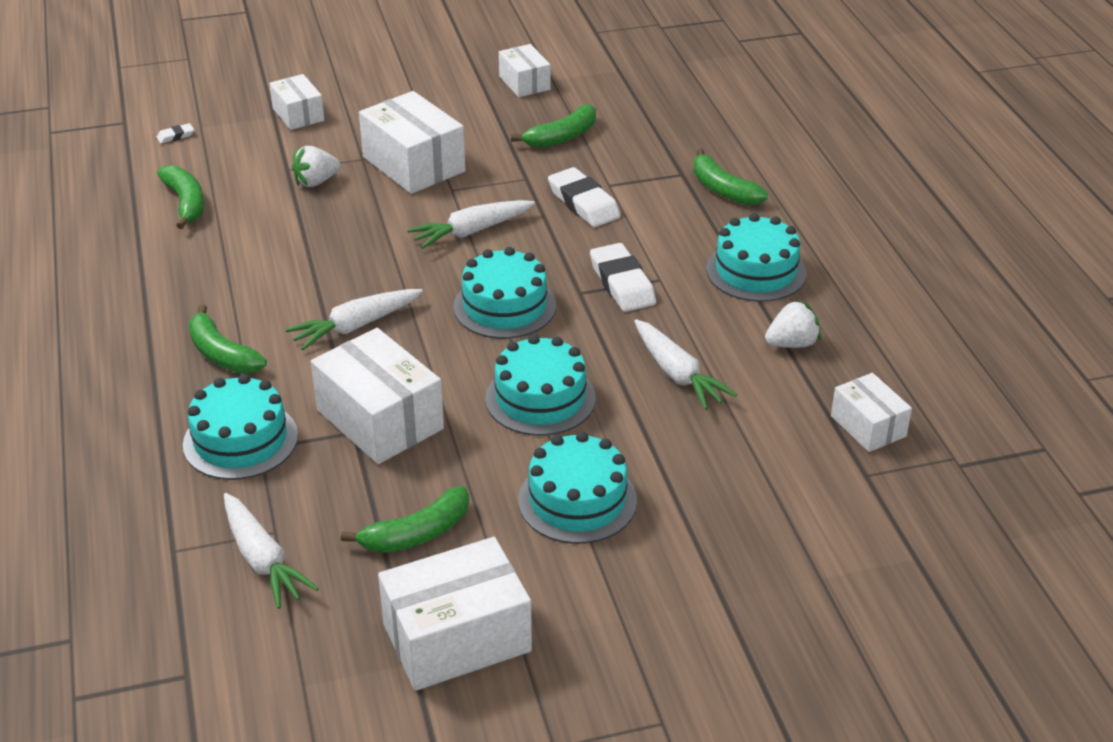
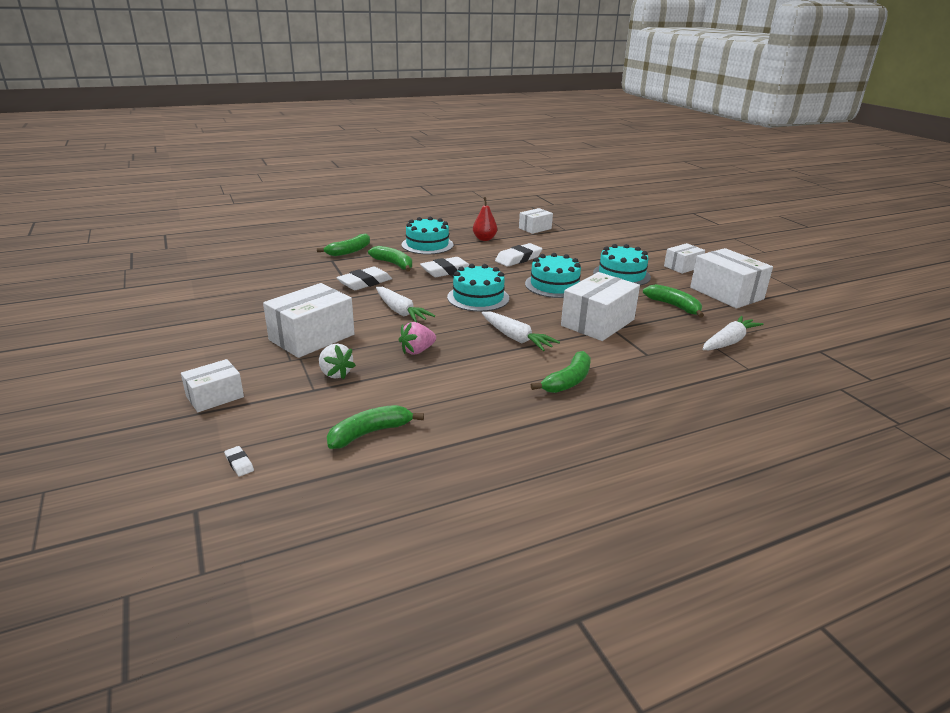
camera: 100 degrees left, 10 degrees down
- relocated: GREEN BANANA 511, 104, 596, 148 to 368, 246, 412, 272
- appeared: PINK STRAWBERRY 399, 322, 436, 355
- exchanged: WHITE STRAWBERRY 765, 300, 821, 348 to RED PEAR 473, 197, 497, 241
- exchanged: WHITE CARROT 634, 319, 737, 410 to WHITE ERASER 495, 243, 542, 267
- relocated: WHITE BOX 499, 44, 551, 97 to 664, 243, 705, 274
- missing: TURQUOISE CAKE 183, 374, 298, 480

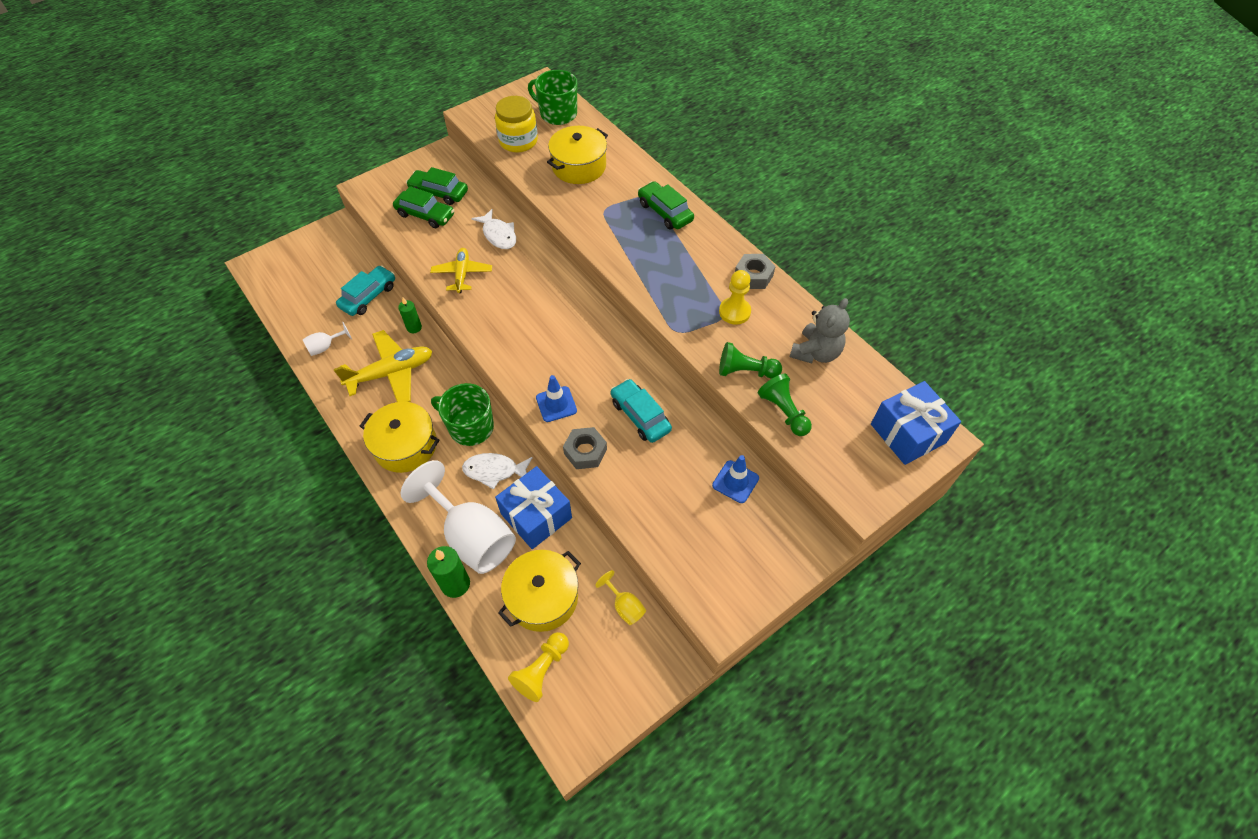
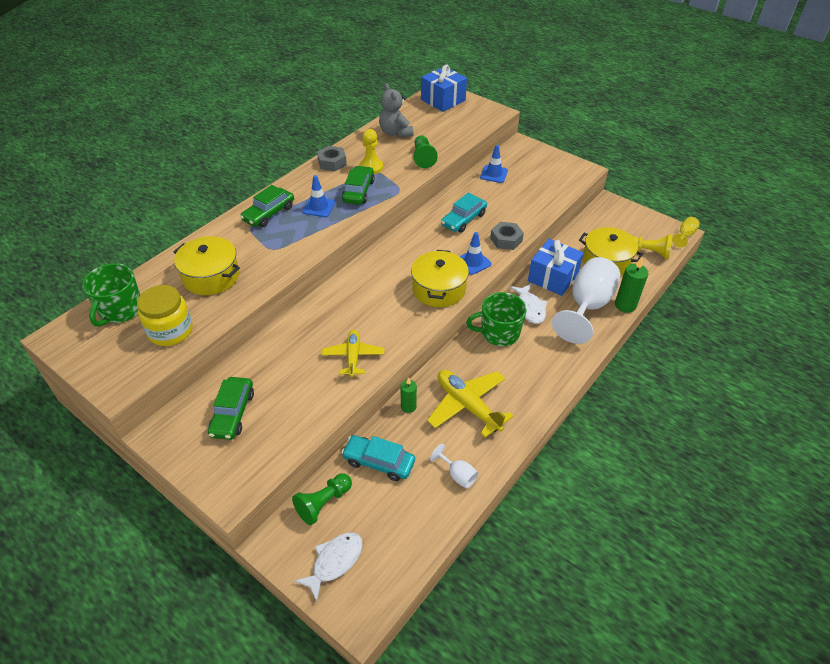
camera: 105 degrees left, 10 degrees down
- relocated: GREEN PAWN 758, 374, 812, 436 to 292, 473, 352, 525
- relocated: WHITE FISH 471, 209, 516, 249 to 294, 533, 362, 602
- appeared: BLUE TRAFFIC CONE 302, 175, 335, 217
- spun: YELLOW PLANE 430, 248, 492, 293 = 321, 330, 384, 377 105 degrees clockwise
- relocated: GREEN CAR 393, 186, 454, 228 to 342, 166, 375, 205
- spun: GREY TEDDY BEAR 790, 298, 850, 364 = 379, 83, 414, 138 135 degrees counterclockwise
- relocated: YELLOW POT 360, 402, 440, 473 to 411, 250, 469, 307
- spun: GREEN MUG 431, 383, 494, 446 = 466, 292, 527, 346 75 degrees clockwise
- relocated: YELLOW GOBLET 595, 570, 646, 625 to 672, 217, 700, 247

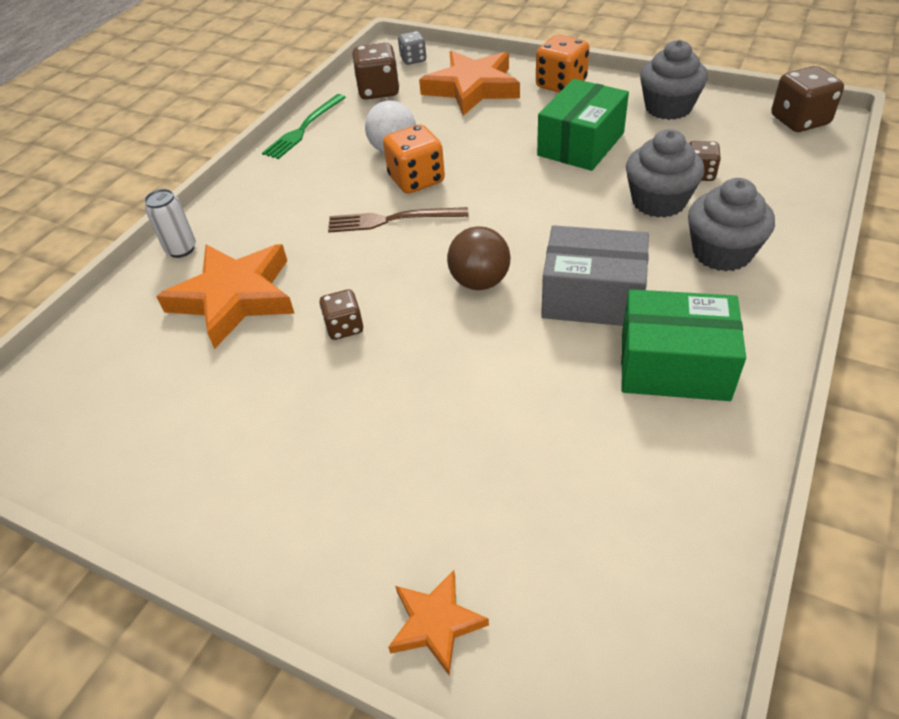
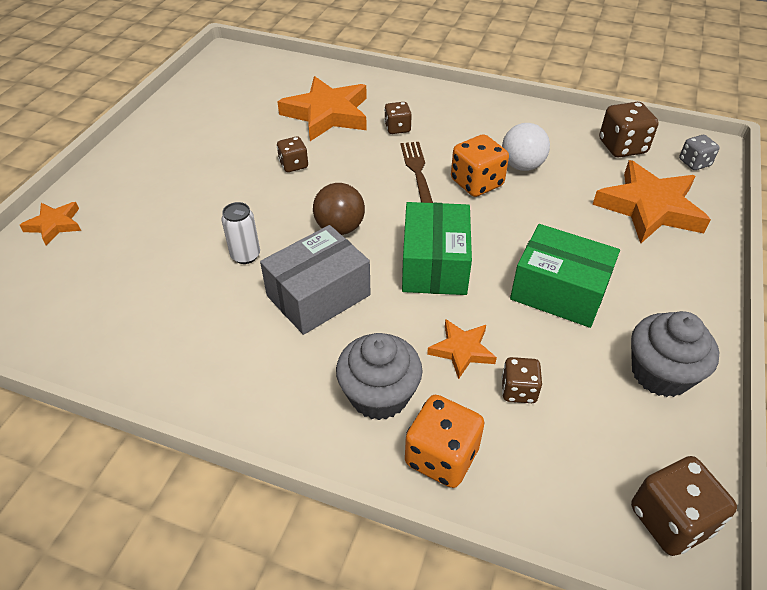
camera: 80 degrees right, 0 degrees up
- relocated: WHITE CAN 144, 189, 196, 258 to 221, 202, 260, 264
- spun: GREY BOX 541, 225, 649, 326 = 260, 225, 371, 335 45 degrees clockwise
- appeared: BROWN DICE 384, 102, 412, 134
- relocated: GREEN BOX 621, 289, 746, 401 to 402, 202, 472, 295
- relocated: ORANGE DICE 536, 35, 590, 93 to 405, 395, 485, 488
- exchanged: GREY CUPCAKE 626, 129, 704, 218 to ORANGE STAR 427, 319, 497, 379
- missing: GREEN FORK 262, 94, 346, 159

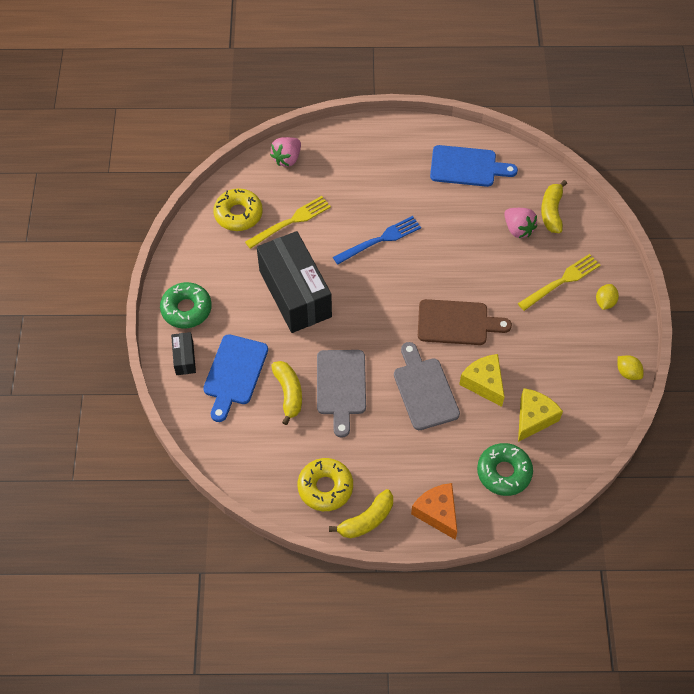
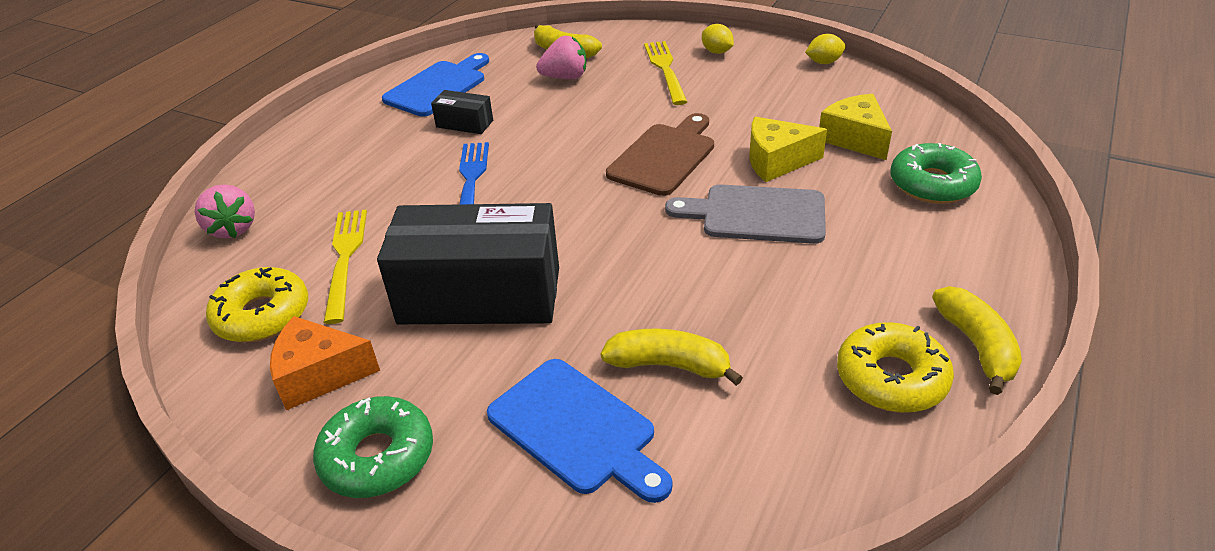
camera: 60 degrees left, 20 degrees down
- relocated: ORANGE CHEESE 411, 483, 457, 540 to 270, 316, 380, 410
- relocated: BLACK BOX 171, 332, 196, 375 to 431, 90, 493, 134
- missing: GREY CUTTING BOARD 317, 350, 366, 438

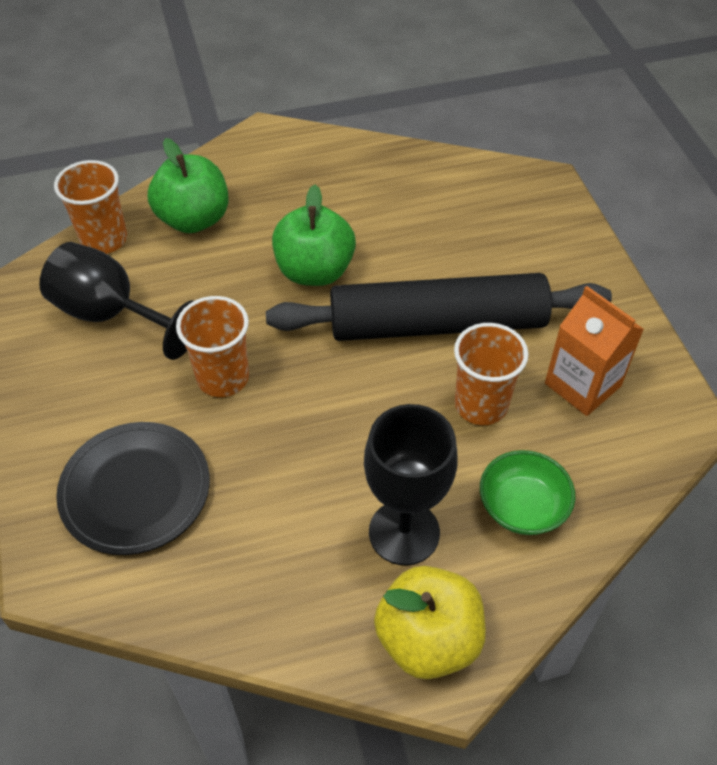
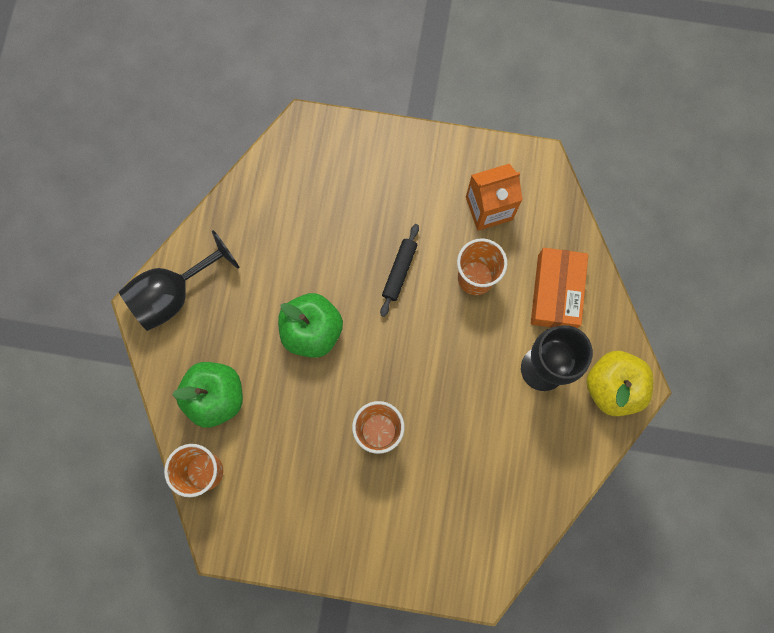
camera: 65 degrees left, 25 degrees up
- relocated: BLACK GOBLET 39, 242, 194, 360 to 119, 230, 240, 331
- size: BLACK ROLLING PIN 266, 273, 612, 341 = 380, 224, 419, 317 x0.40
- exchanged: GREEN BOWL 480, 450, 575, 535 to ORANGE BOX 531, 248, 588, 328
- missing: BLACK PLATE 56, 422, 210, 555

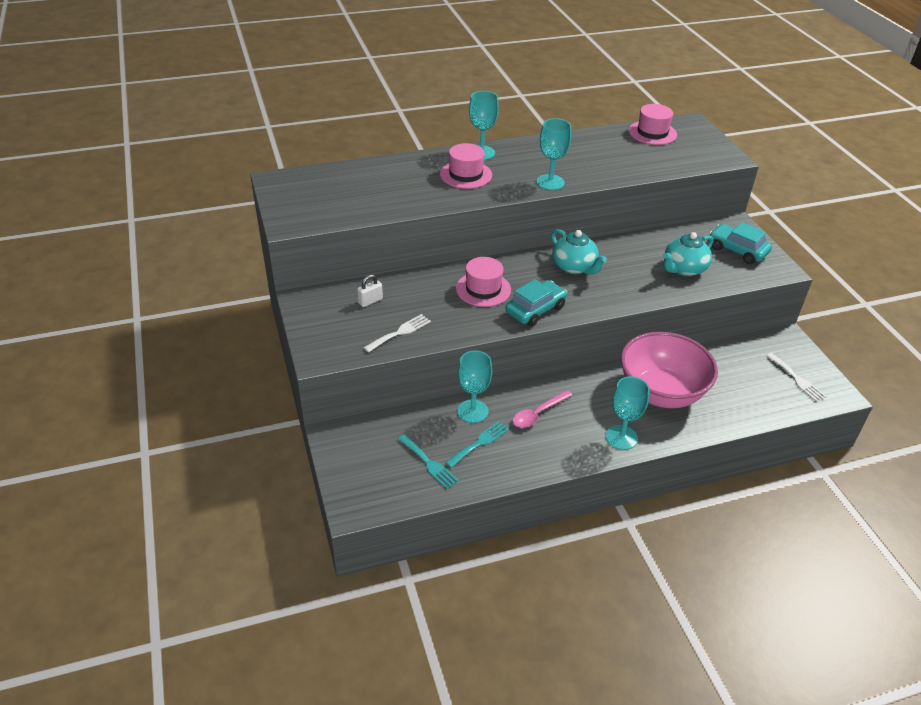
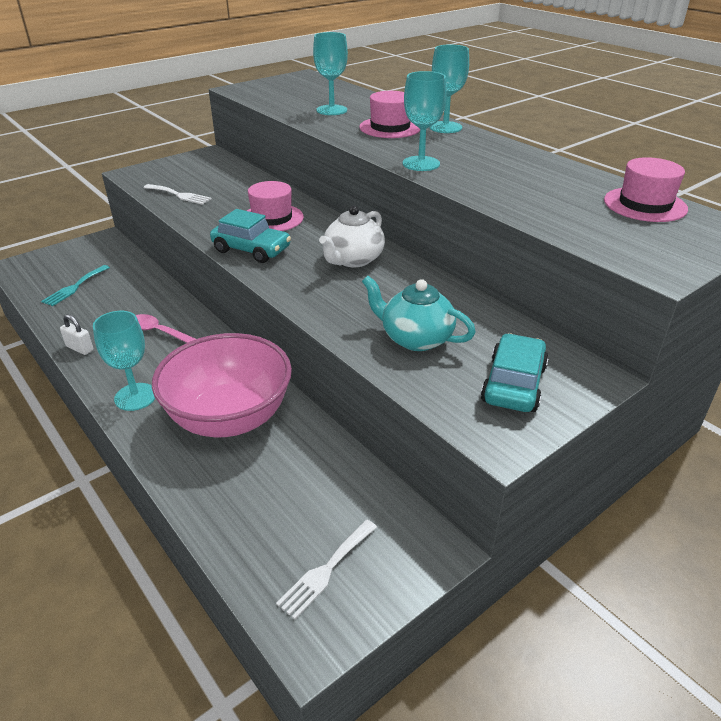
camera: 70 degrees right, 5 degrees down
- relocated: WHITE PADLOCK 357, 274, 383, 307 to 60, 314, 93, 355
- relocated: TURQUOISE GOBLET 458, 350, 492, 423 to 313, 32, 348, 115
- colour: TURQUOISE TEAPOT 551, 229, 607, 274 to WHITE TEAPOT 319, 206, 385, 267
- missing: TURQUOISE FORK 445, 421, 509, 468

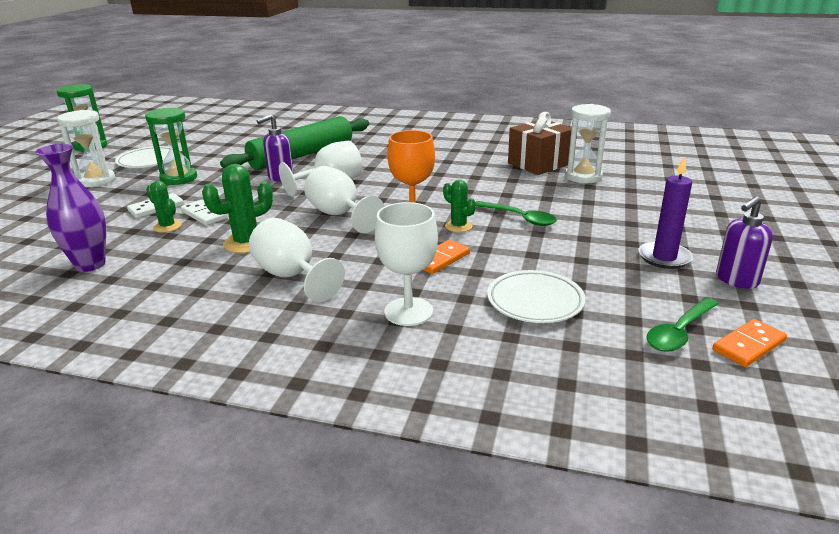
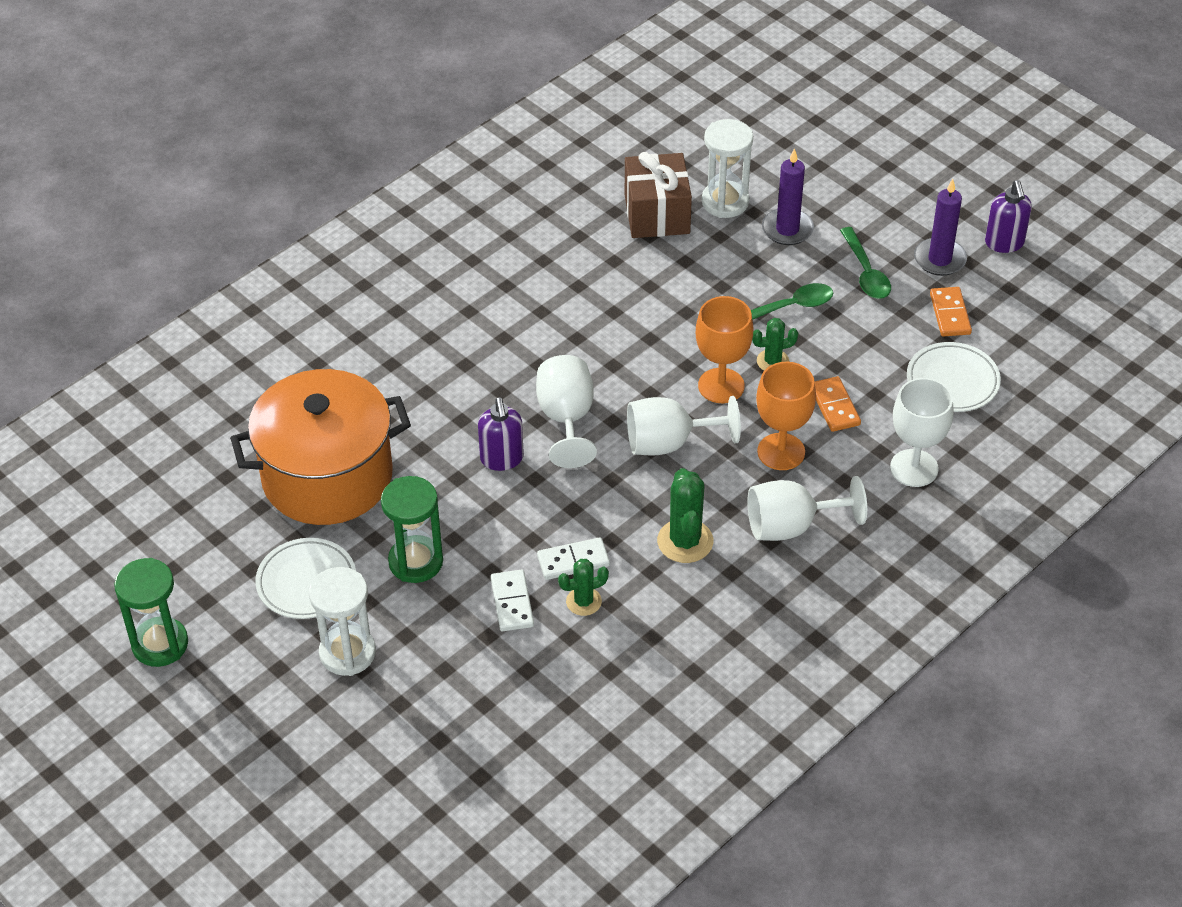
camera: 60 degrees left, 20 degrees up
- appeared: ORANGE POT 230, 369, 411, 525
- appeared: ORANGE GOBLET 756, 362, 816, 470
- appeared: PURPLE CANDLE 762, 148, 814, 245
- relocated: GREEN SPOON 646, 298, 719, 352 to 840, 227, 891, 299
- relocated: ORANGE DOMINO 712, 319, 787, 367 to 930, 287, 972, 336
- missing: PURPLE VASE 35, 144, 106, 272
- missing: GREEN ROLLING PIN 220, 116, 369, 170

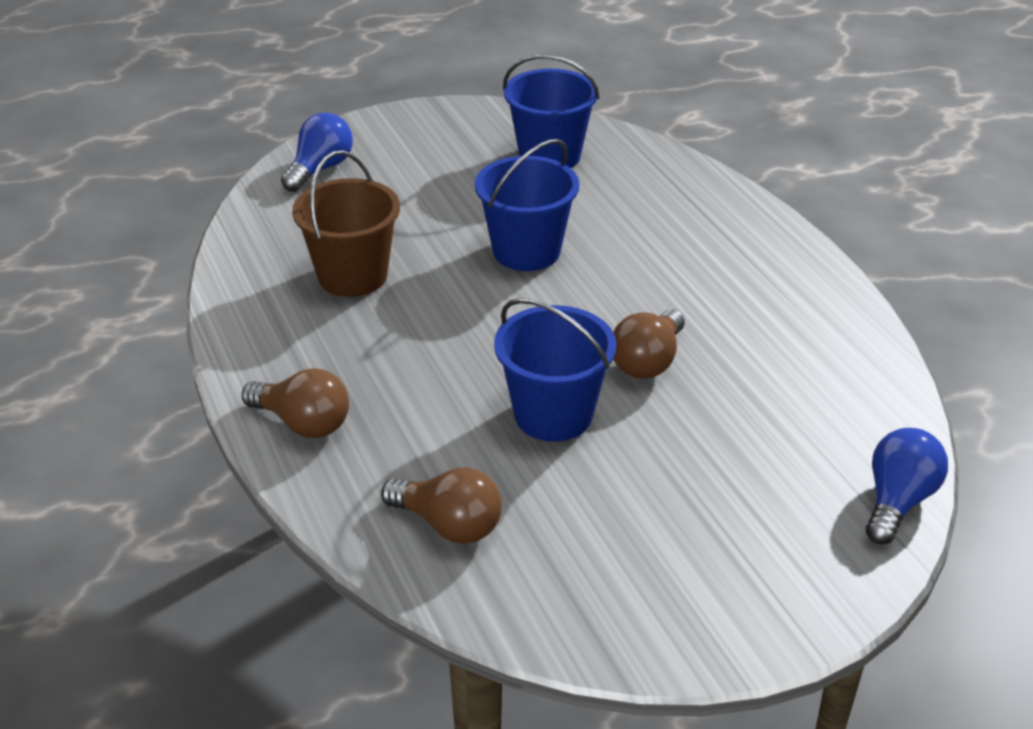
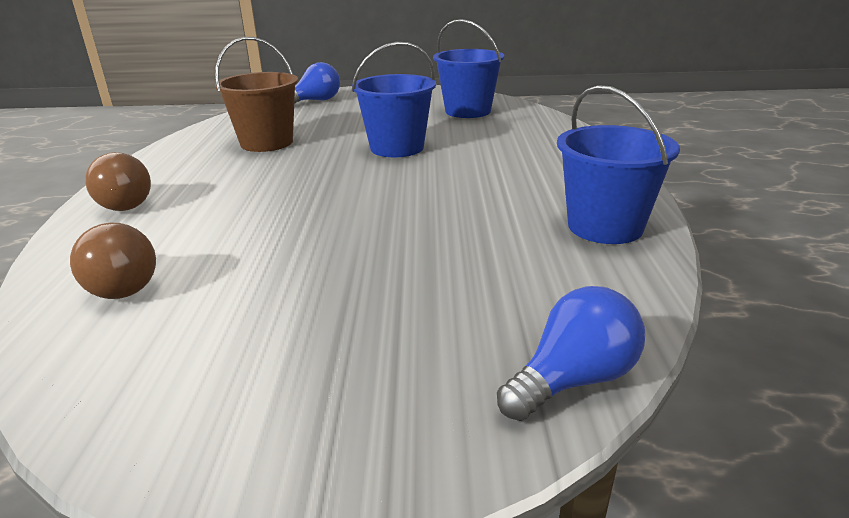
camera: 25 degrees right, 10 degrees down
- relocated: BLUE BUCKET 494, 298, 616, 442 to 557, 85, 680, 244
- missing: BROWN LIGHT BULB 613, 309, 685, 378

